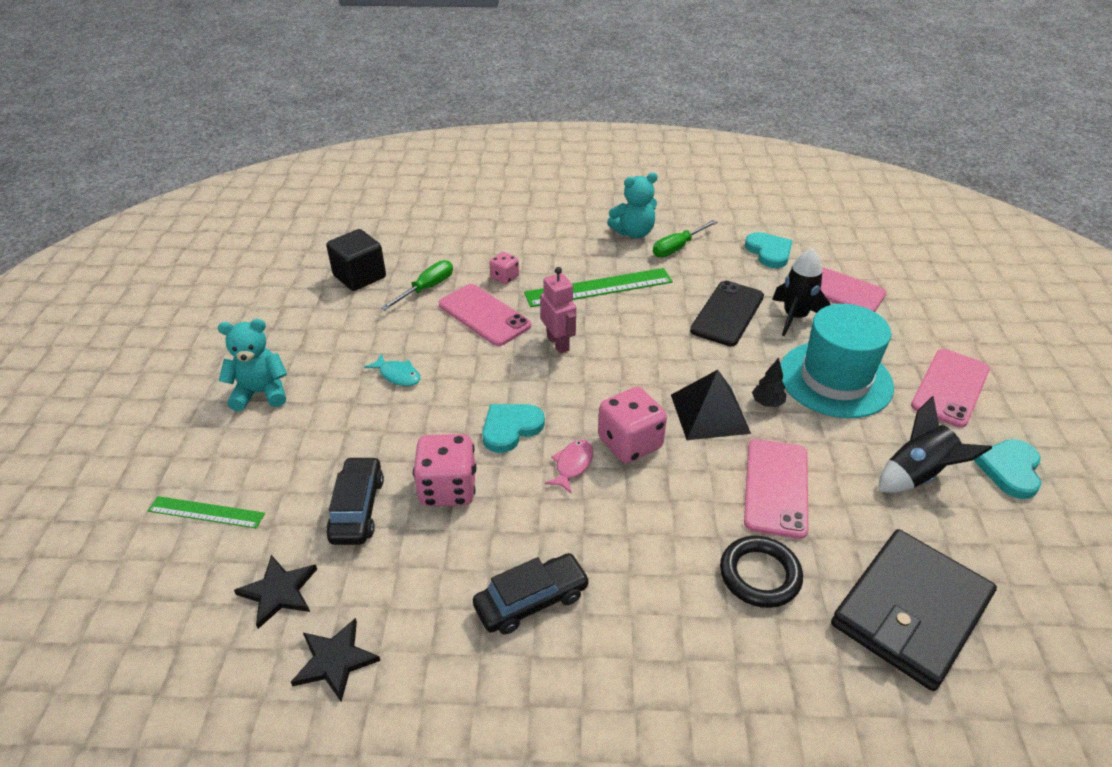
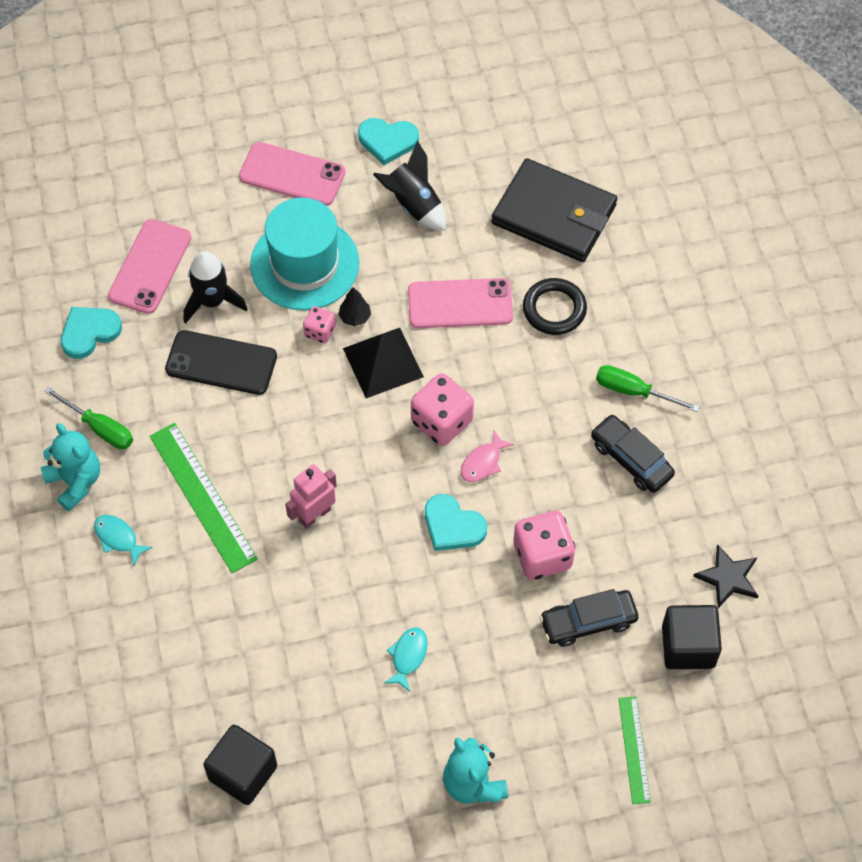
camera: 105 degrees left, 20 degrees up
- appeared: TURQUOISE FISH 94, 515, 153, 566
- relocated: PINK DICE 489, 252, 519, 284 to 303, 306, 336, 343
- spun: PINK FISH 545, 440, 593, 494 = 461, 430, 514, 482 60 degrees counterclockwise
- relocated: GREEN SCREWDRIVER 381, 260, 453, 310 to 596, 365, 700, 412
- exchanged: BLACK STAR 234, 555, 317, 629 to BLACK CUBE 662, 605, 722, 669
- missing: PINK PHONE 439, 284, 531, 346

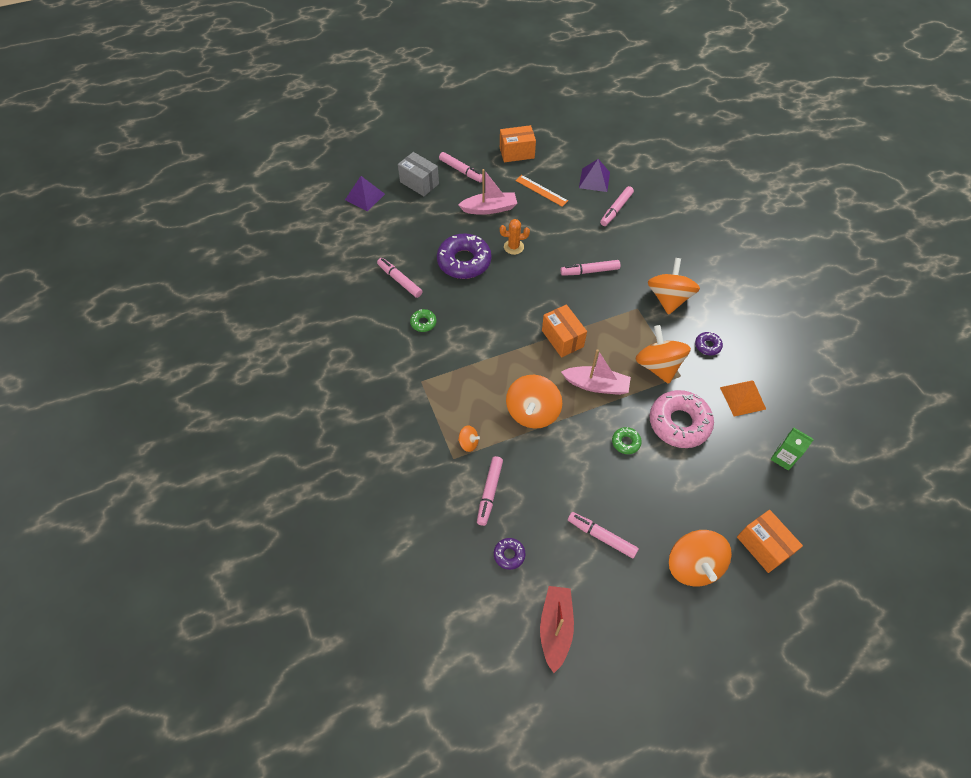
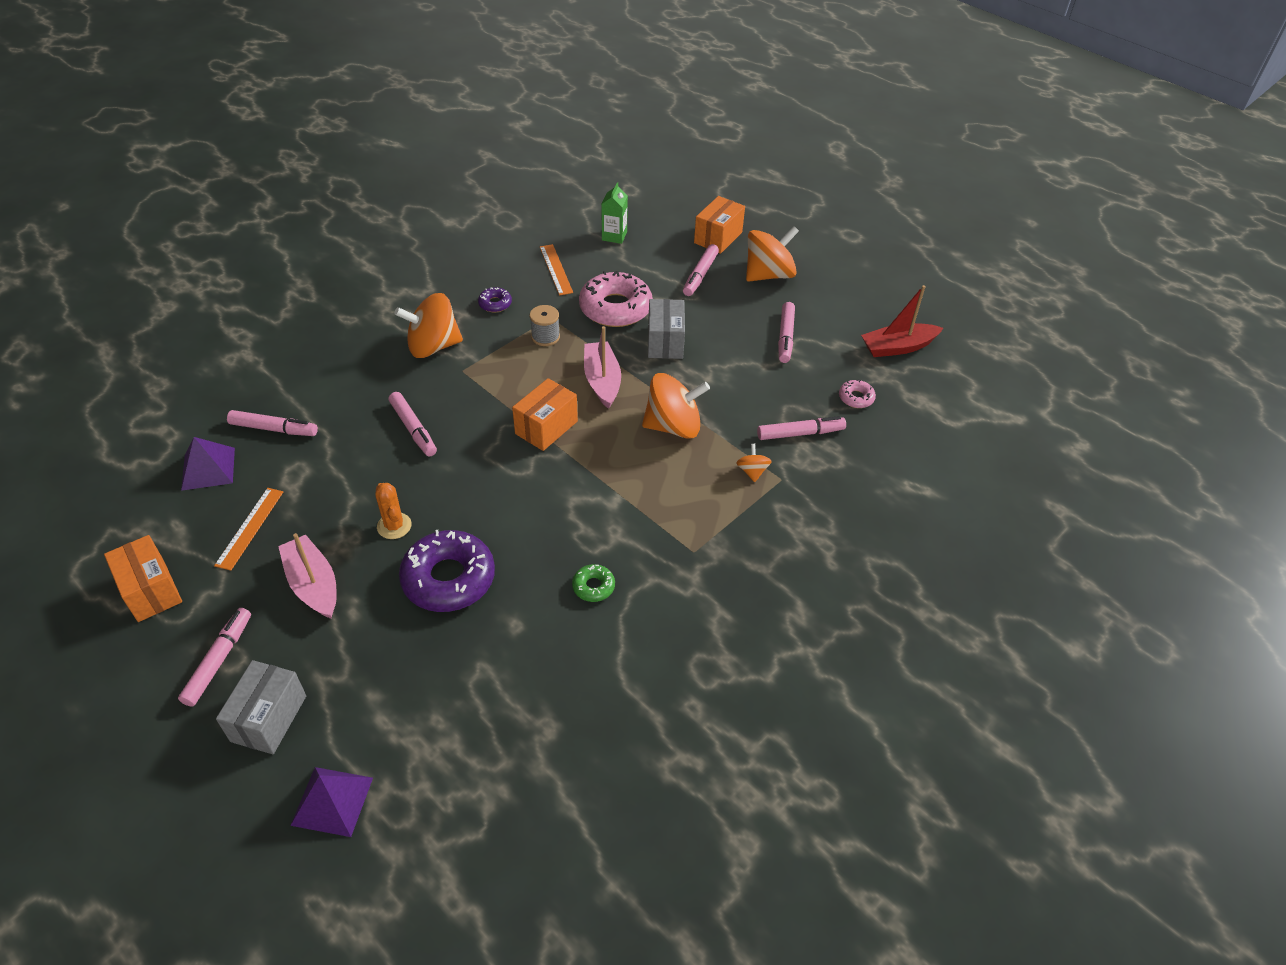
camera: 115 degrees left, 10 degrees down
- exchanged: ORANGE SPINNING TOP 635, 325, 691, 384 to GREY SPOOL 530, 305, 560, 346
- exchanged: ORANGE PYRAMID 720, 381, 766, 416 to ORANGE RULER 540, 244, 573, 296
- exchanged: GREEN DONUT 612, 427, 642, 454 to GREY BOX 648, 299, 685, 359
- relocated: PINK MARKER 377, 258, 423, 298 to 683, 244, 719, 296
- colour: PURPLE DONUT 494, 538, 526, 570 to PINK DONUT 839, 379, 876, 408

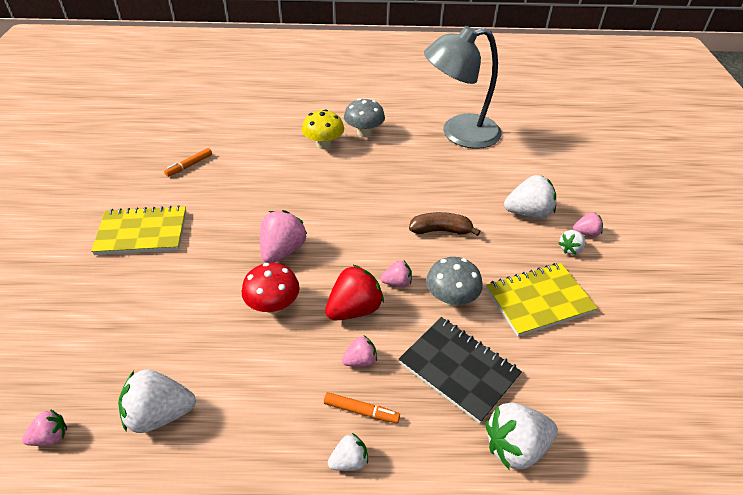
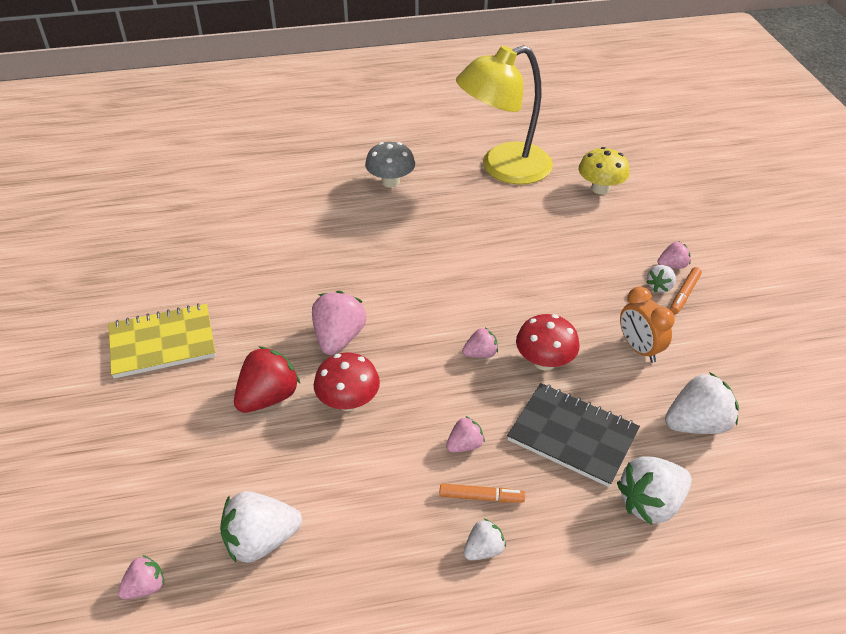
camera: 10 degrees left, 0 degrees up
- relocated: RED STRAWBERRY 325, 265, 384, 320 to 234, 346, 300, 413
- colour: GREY LAMP 424, 26, 502, 149 to YELLOW LAMP 456, 45, 553, 184
- colour: GREY MUSHROOM 426, 257, 483, 307 to RED MUSHROOM 516, 314, 580, 370
- relocated: YELLOW MUSHROOM 302, 109, 344, 149 to 579, 147, 630, 194
- exchanged: YELLOW NOTEBOOK 486, 263, 598, 337 to ORANGE CLOCK 620, 287, 675, 363
- relocated: WHITE STRAWBERRY 504, 175, 556, 218 to 665, 372, 739, 434
- relocated: ORANGE MARKER 164, 148, 212, 177 to 670, 267, 702, 314
- missing: BROWN BANANA 409, 212, 481, 236

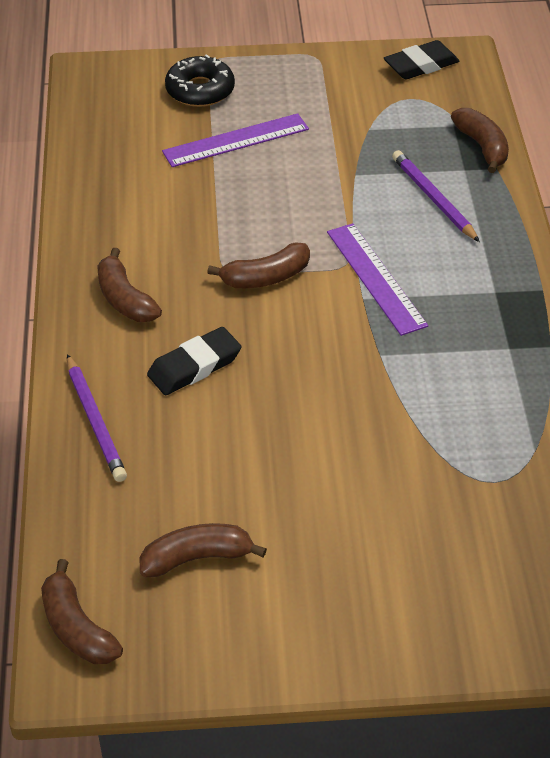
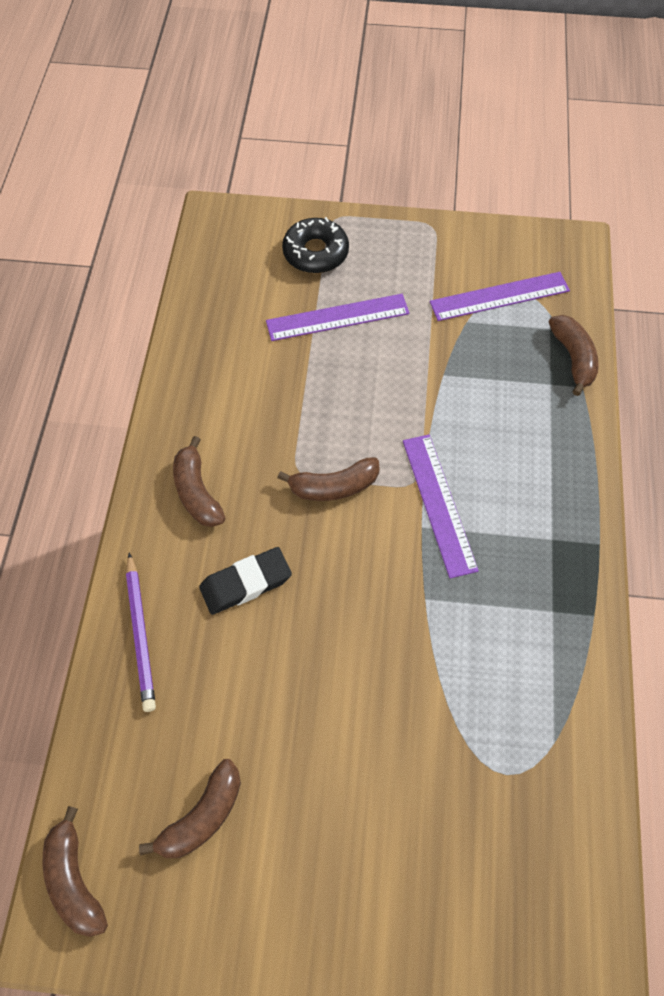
camera: 10 degrees right, 15 degrees up
- spun: BROWN BANANA 140, 523, 267, 577 = 139, 759, 241, 858 135 degrees clockwise
- appeared: PURPLE RULER 430, 272, 570, 321
- missing: BLACK ERASER 384, 40, 459, 80
- missing: PURPLE PENCIL 392, 150, 480, 242

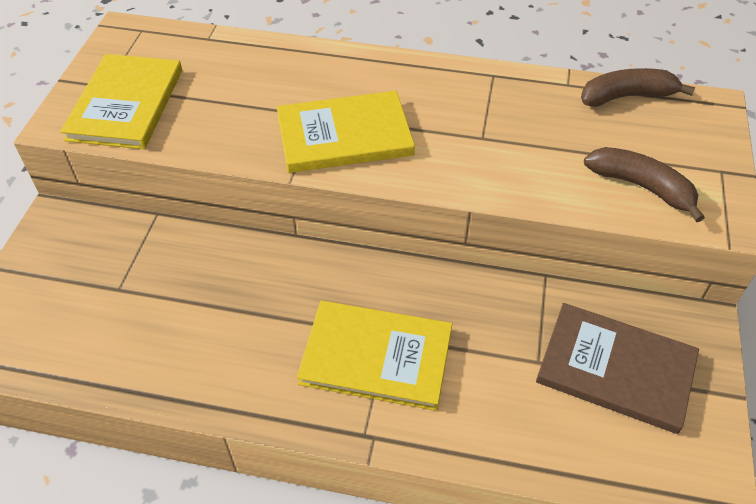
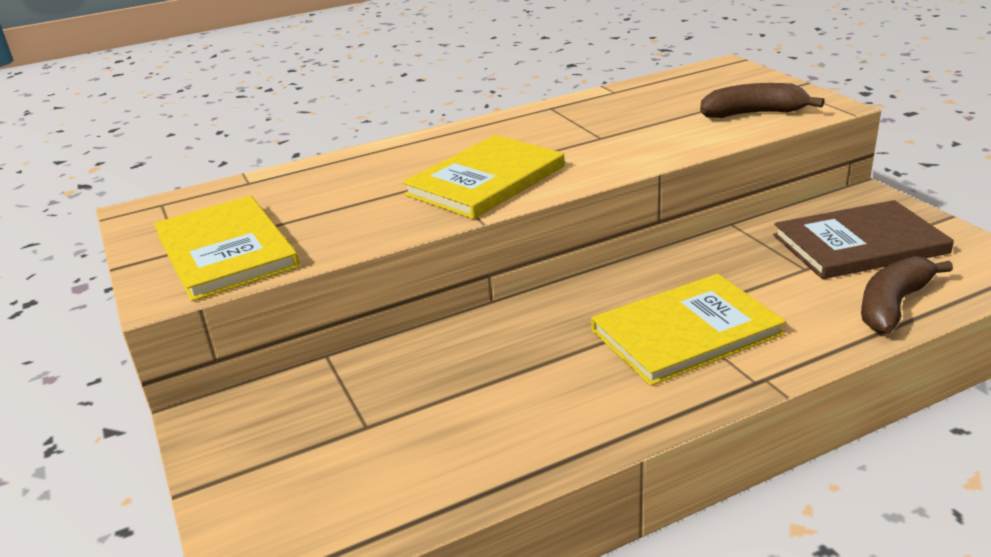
camera: 35 degrees left, 20 degrees down
- relocated: BROWN BANANA 581, 68, 696, 107 to 861, 256, 953, 333

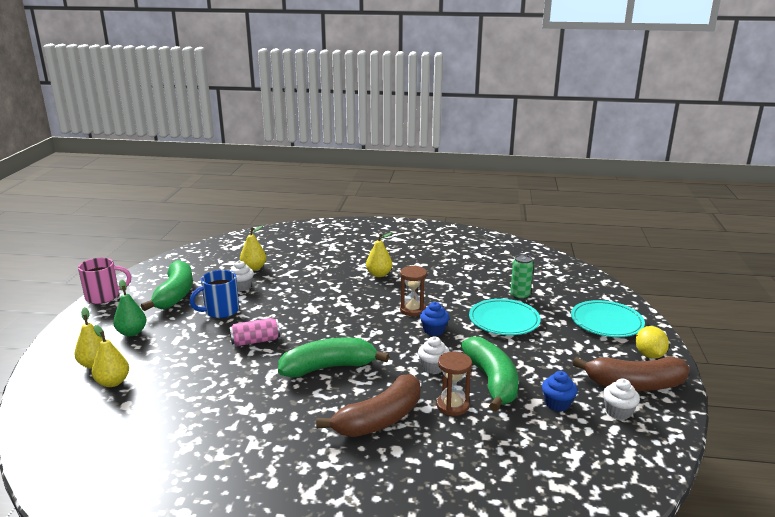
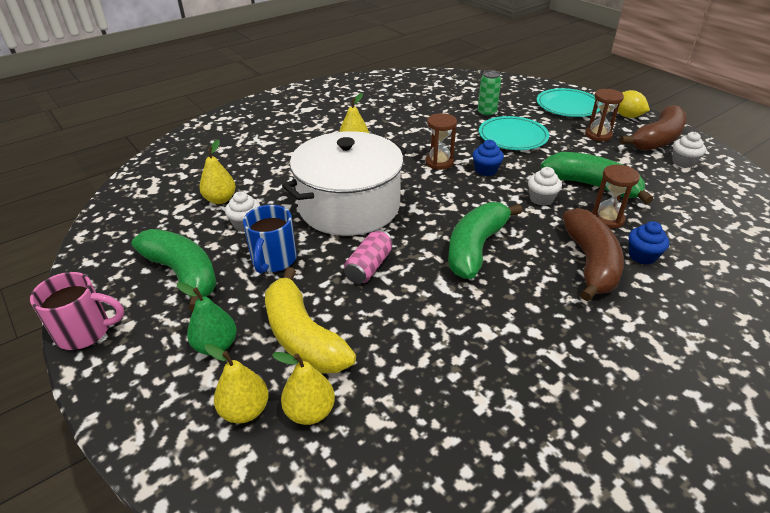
camera: 45 degrees left, 15 degrees up
- spun: PINK MUG 78, 258, 131, 304 = 30, 272, 124, 350 60 degrees clockwise
- appeared: YELLOW BANANA 265, 267, 356, 373
- appeared: WHITE POT 282, 131, 407, 236
- appeared: BROWN HOURGLASS 585, 89, 624, 141
- relocated: BLUE CUPCAKE 542, 371, 578, 412 to 629, 221, 669, 265

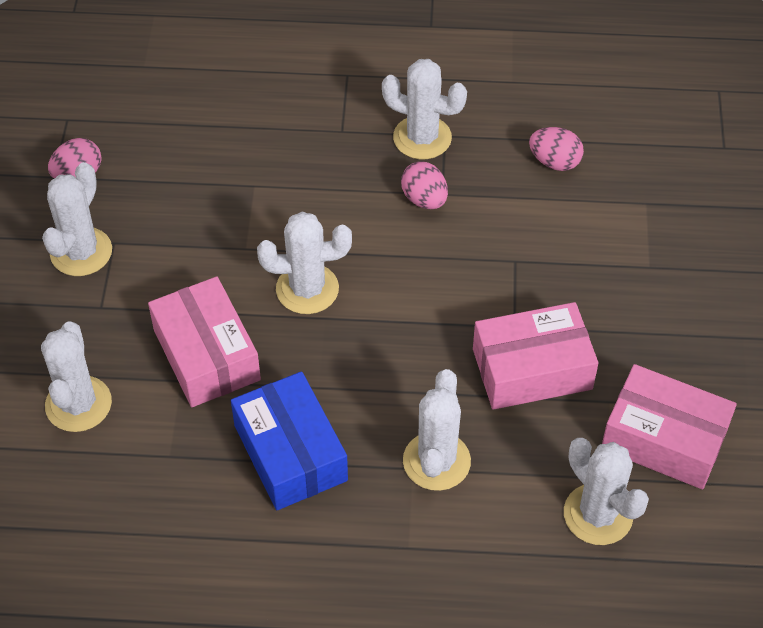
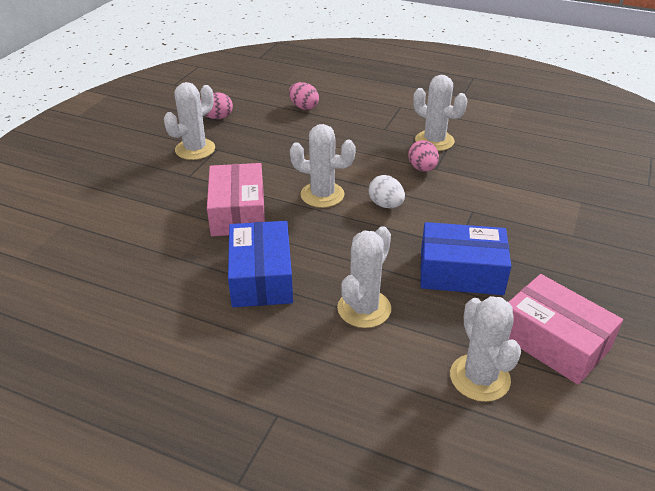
camera: 20 degrees right, 15 degrees down
- relocated: PINK EGG 529, 127, 584, 171 to 289, 82, 319, 110
- appeared: WHITE EGG 368, 175, 405, 208
- colour: PINK BOX 473, 302, 598, 410 to BLUE BOX 420, 222, 511, 295
- missing: WHITE CACTUS 41, 321, 112, 432

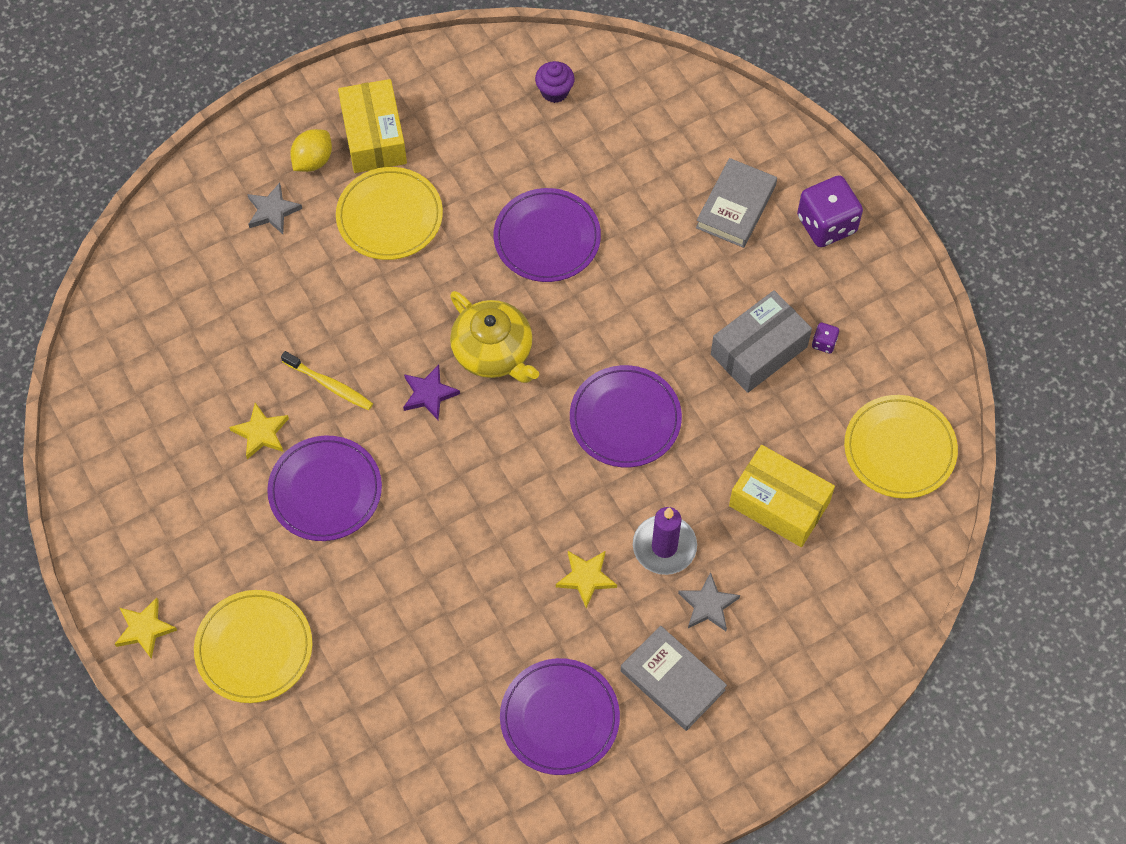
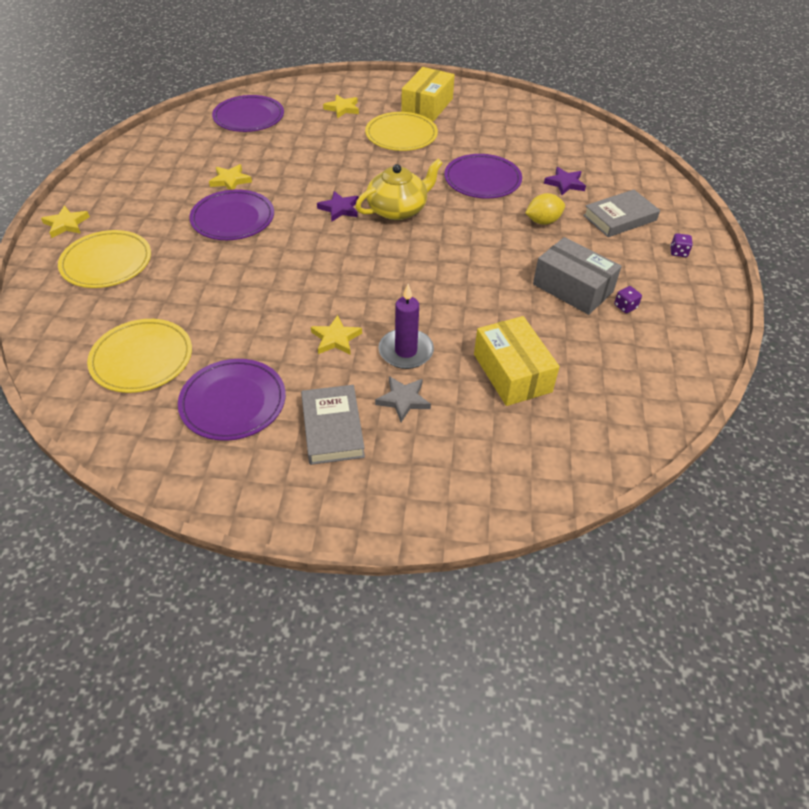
camera: 35 degrees right, 15 degrees down
- relocated: YELLOW PLATE 844, 395, 958, 499 to 87, 319, 192, 393
- relocated: PURPLE PLATE 570, 365, 682, 467 to 212, 95, 284, 132
- colour: GREY STAR 247, 183, 302, 234 to YELLOW STAR 323, 95, 359, 118
- spun: YELLOW TEAPOT 450, 291, 539, 383 = 355, 159, 443, 220 120 degrees counterclockwise
- relocated: YELLOW LEMON 290, 129, 332, 172 to 525, 193, 565, 225
- spun: GREY BOX 711, 290, 812, 393 = 533, 237, 622, 315 45 degrees clockwise
- appeared: PURPLE STAR 544, 167, 586, 195
- size: PURPLE DICE 797, 175, 863, 247 = 670, 233, 693, 257 x0.44
- missing: YELLOW TOOTHBRUSH 281, 351, 373, 410
- missing: PURPLE CUPCAKE 535, 61, 575, 103

